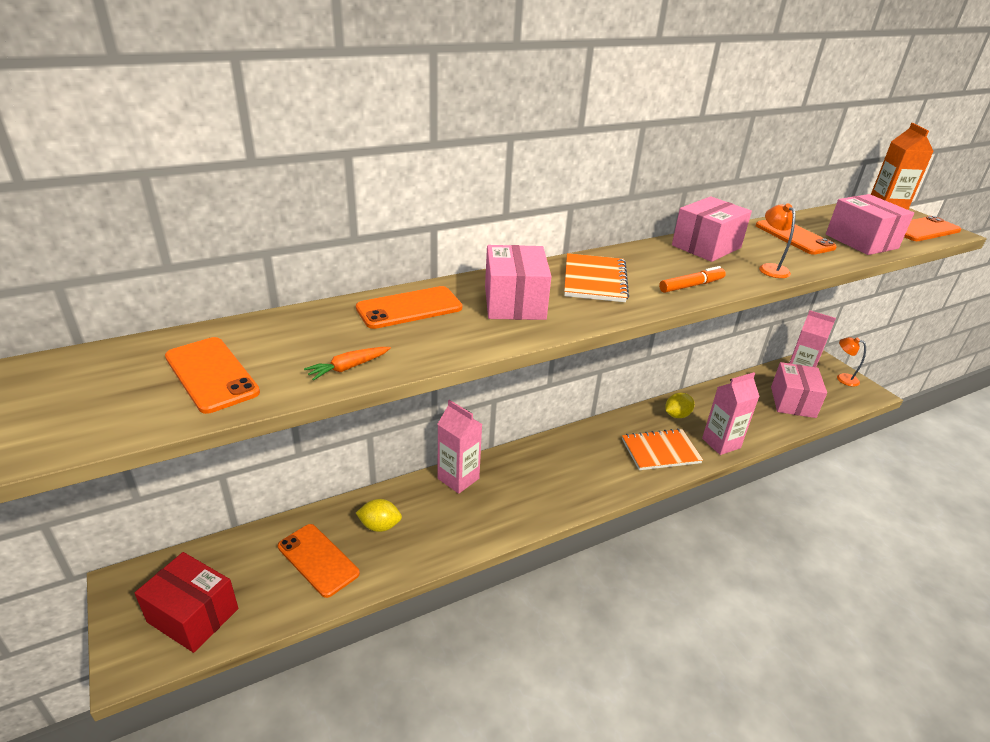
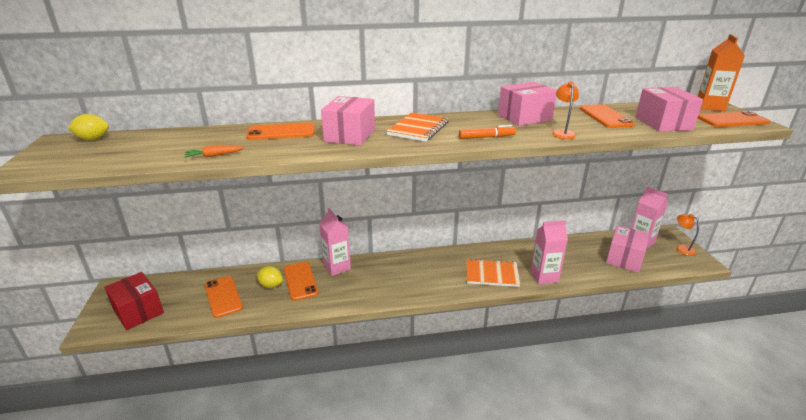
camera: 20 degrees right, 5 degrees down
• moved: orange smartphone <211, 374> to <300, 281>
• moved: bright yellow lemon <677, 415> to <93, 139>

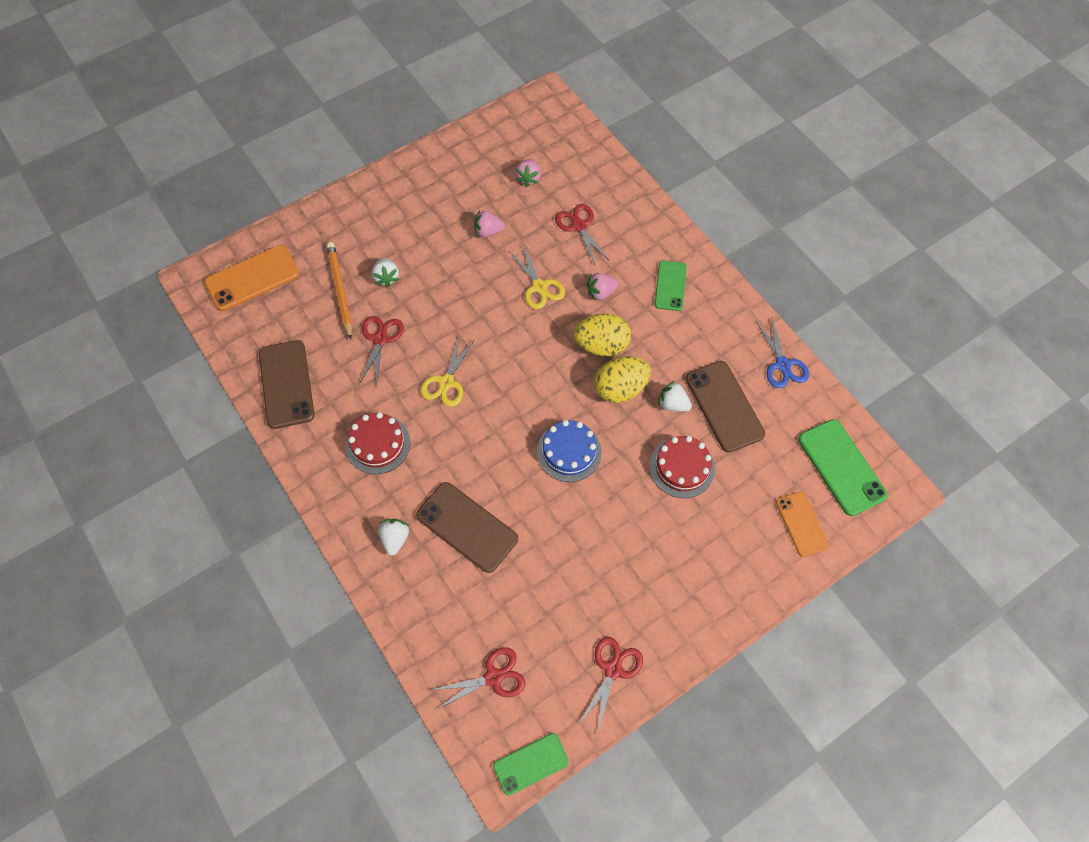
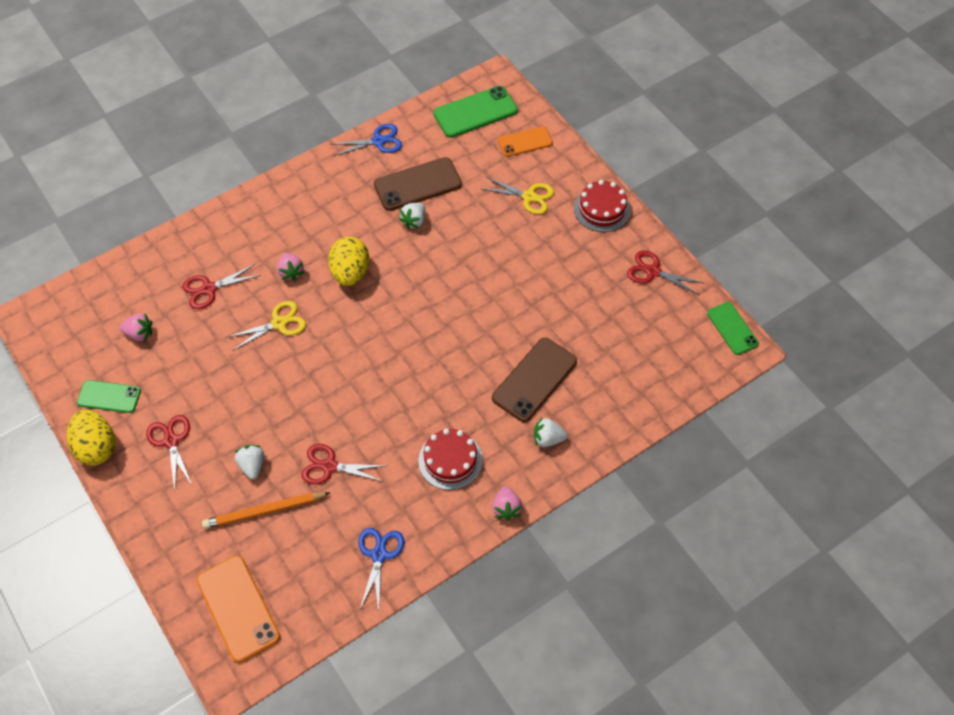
camera: 90 degrees left, 5 degrees down
• removed: royal blue cake <569, 452>
• moved: bright yellow pair of scissors <446, 382> to <529, 196>
• moved: scarlet pair of scissors <493, 677> to <171, 441>
• moved: rosy strawberry <488, 231> to <506, 508>
• moved: bright yellow egg <620, 389> to <97, 447>
• moved: scarlet cake <682, 467> to <602, 209>
• moved: green smartphone <670, 286> to <109, 397>
• replaced: russet smartphone <286, 384> to royal blue pair of scissors <379, 555>
• turned: white strawberry <386, 277> = <252, 465> 90 degrees counterclockwise

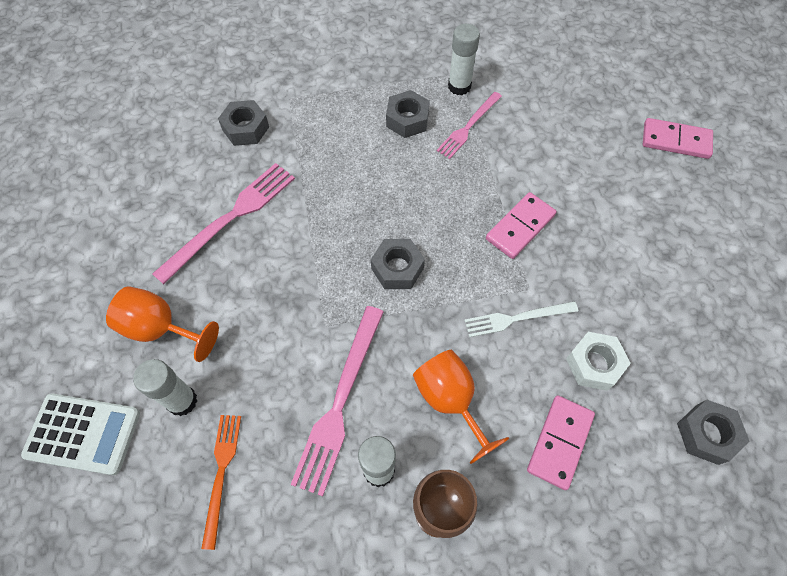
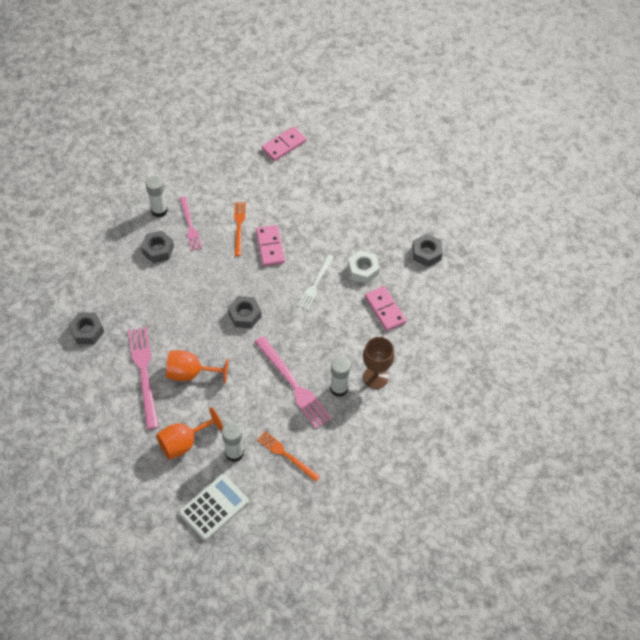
camera: 55 degrees left, 5 degrees down
• added: orange dinner fork <239, 226>
• moved: orange wine glass <450, 400> to <190, 373>

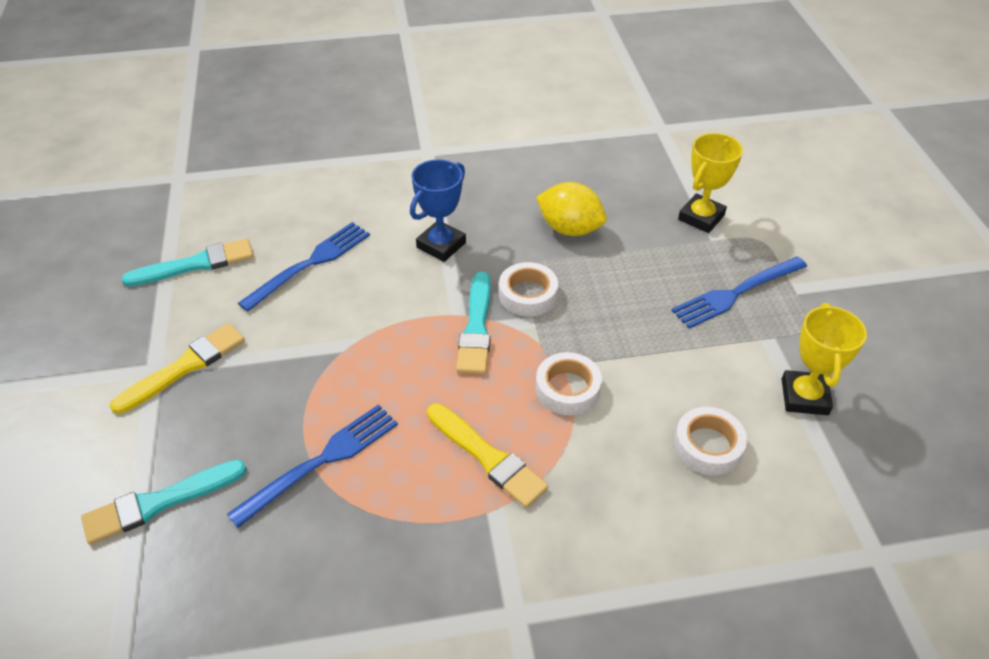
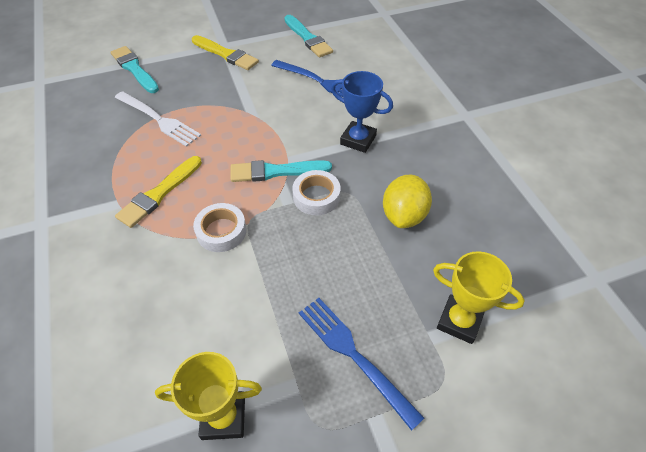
camera: 80 degrees right, 5 degrees up
• removed: white tape <708, 446>
• recoloured: royal blue dinner fork <321, 461> to white dinner fork <158, 119>

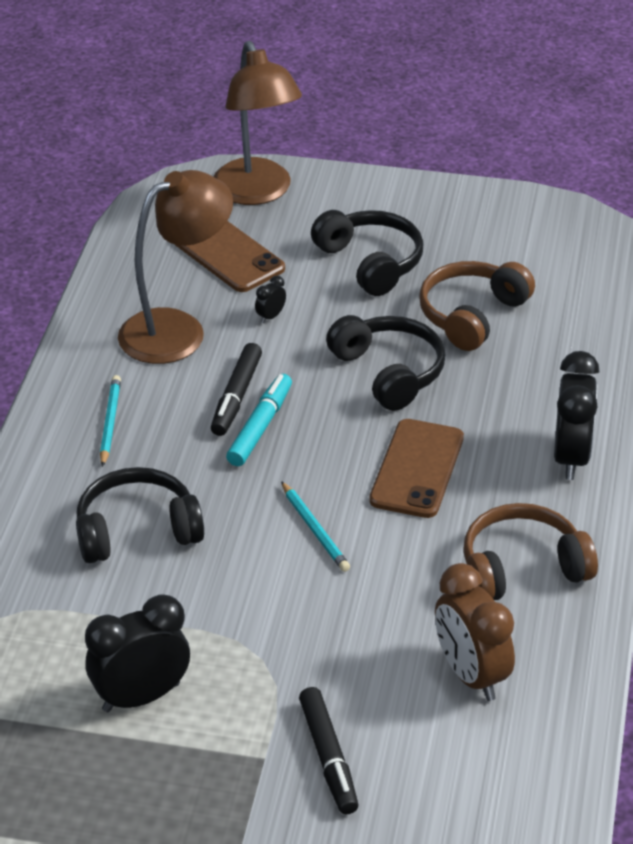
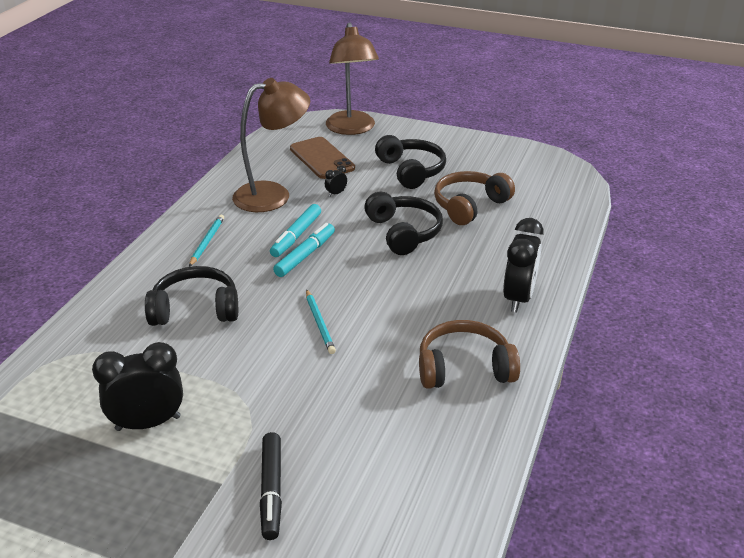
camera: 10 degrees right, 5 degrees down
• removed: russet smartphone <416, 469>
• removed: russet alarm clock <471, 675>
• recoloured: jet-black marker pen <236, 396> to turquoise marker pen <296, 236>

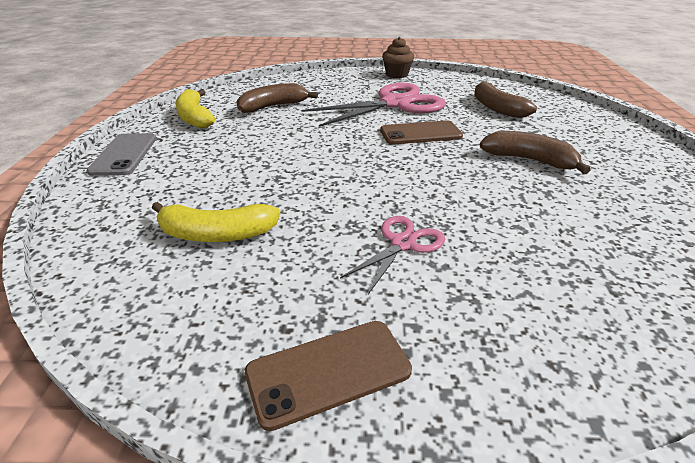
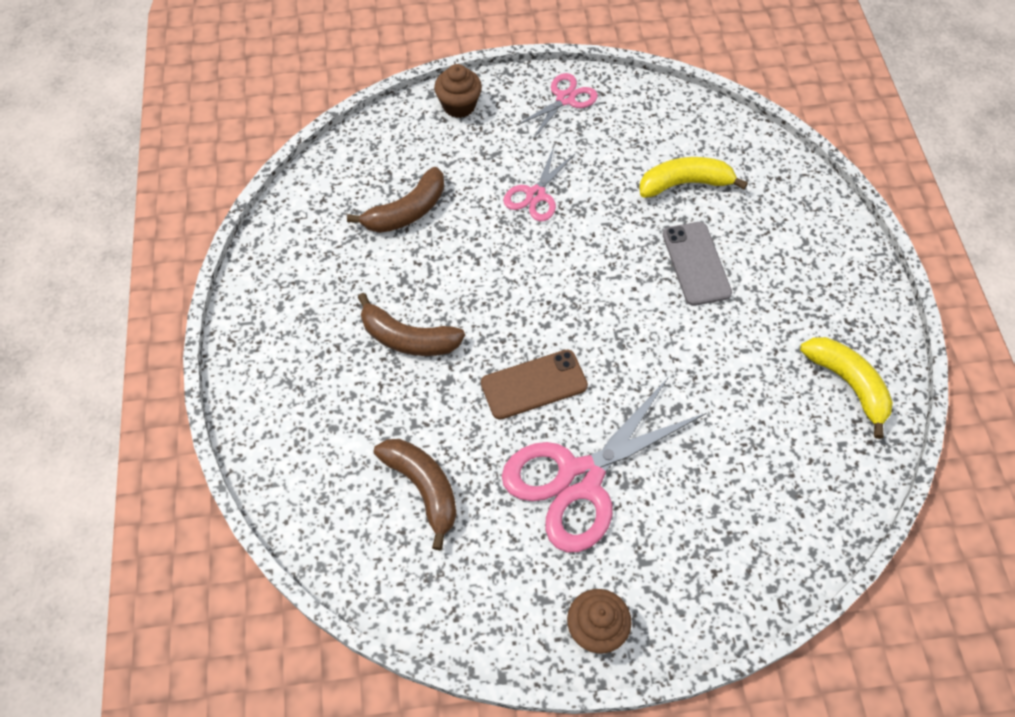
camera: 170 degrees right, 25 degrees up
• added: russet muffin <459, 106>
• moved: grey smartphone <124, 154> to <696, 263>
• moved: russet toy banana <273, 107> to <407, 211>
• replaced: russet smartphone <328, 372> to rosy pair of scissors <565, 99>

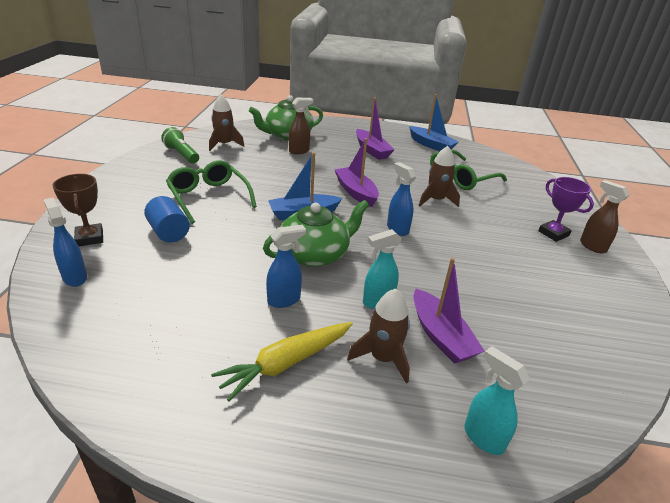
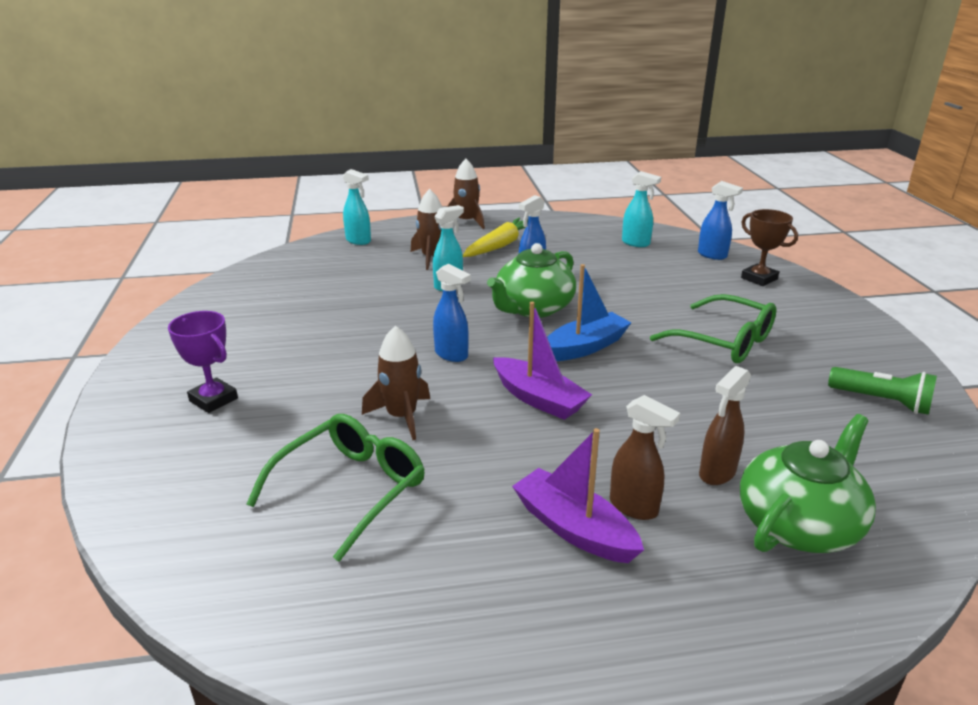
camera: 165 degrees right, 5 degrees down
• removed: royal blue cylinder shape <169, 232>
• removed: royal blue boat <431, 145>
• removed: royal purple boat <440, 335>
• added: turquoise sprayer <636, 243>
• moved: russet toy rocket <224, 144> to <467, 222>
• moved: russet sprayer <592, 246> to <634, 507>

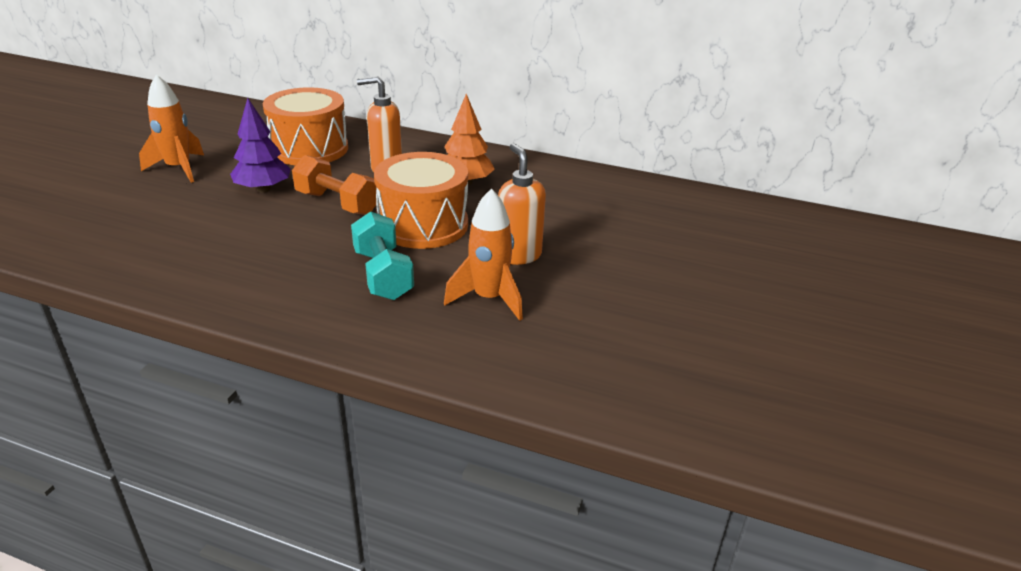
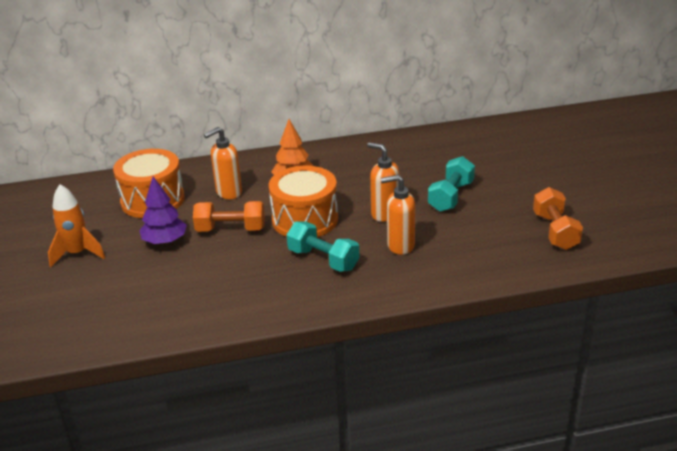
camera: 30 degrees left, 0 degrees up
• added: turquoise free weight <451, 196>
• added: orange free weight <555, 231>
• replaced: orange toy rocket <489, 299> to orange soap dispenser <400, 246>

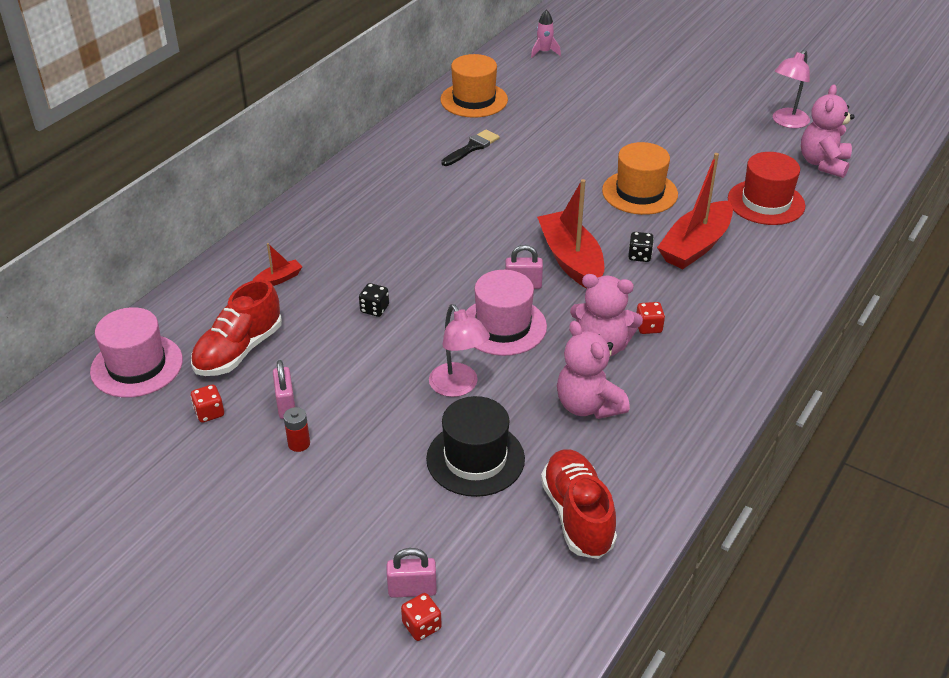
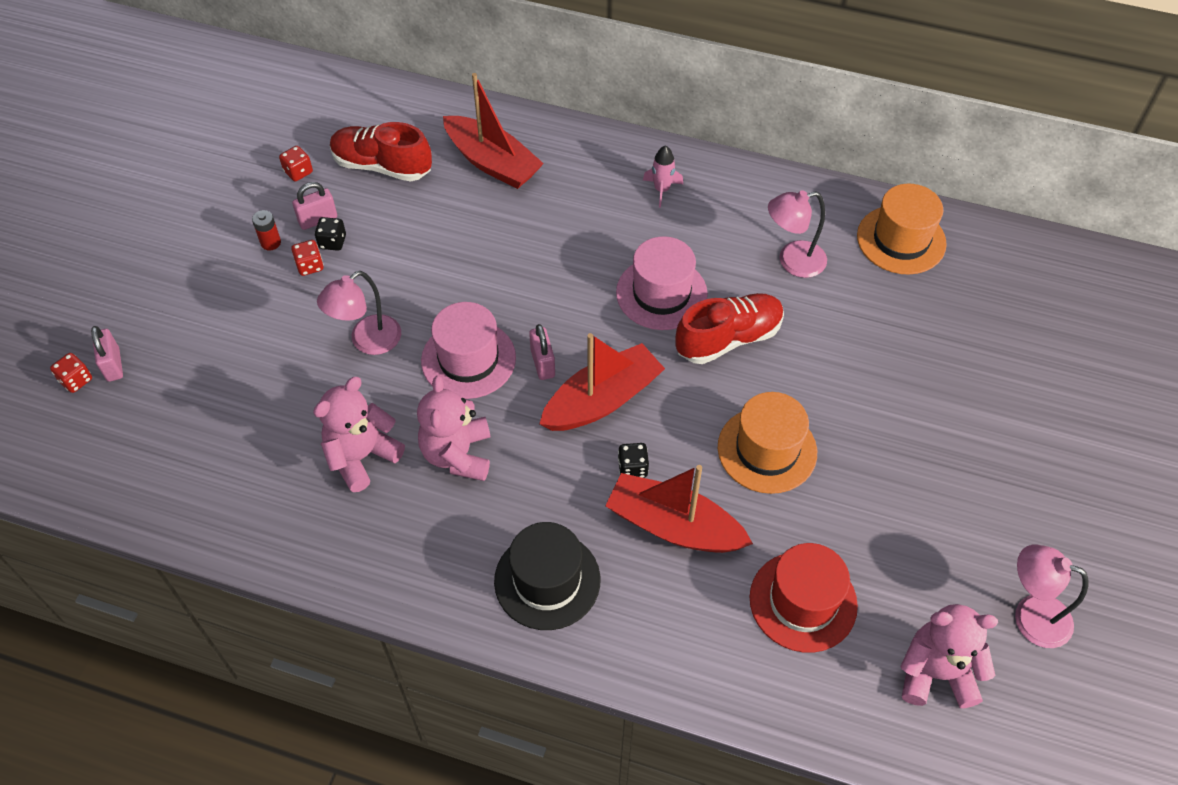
camera: 75 degrees right, 15 degrees up
• moved: rosy top hat <137, 366> to <661, 293>
• moved: jet-black die <374, 309> to <332, 242>
• moved: jet-black top hat <475, 459> to <547, 580>
• moved: rosy toy rocket <544, 52> to <662, 190>
• moved: scarlet lace-up shoe <577, 515> to <728, 338>
• moved: scarlet die <648, 327> to <310, 266>
• replaced: jet-black paintbrush <472, 147> to rosy desk lamp <792, 261>
• resized: scarlet boat <278, 279> = <492, 162> x2.23

